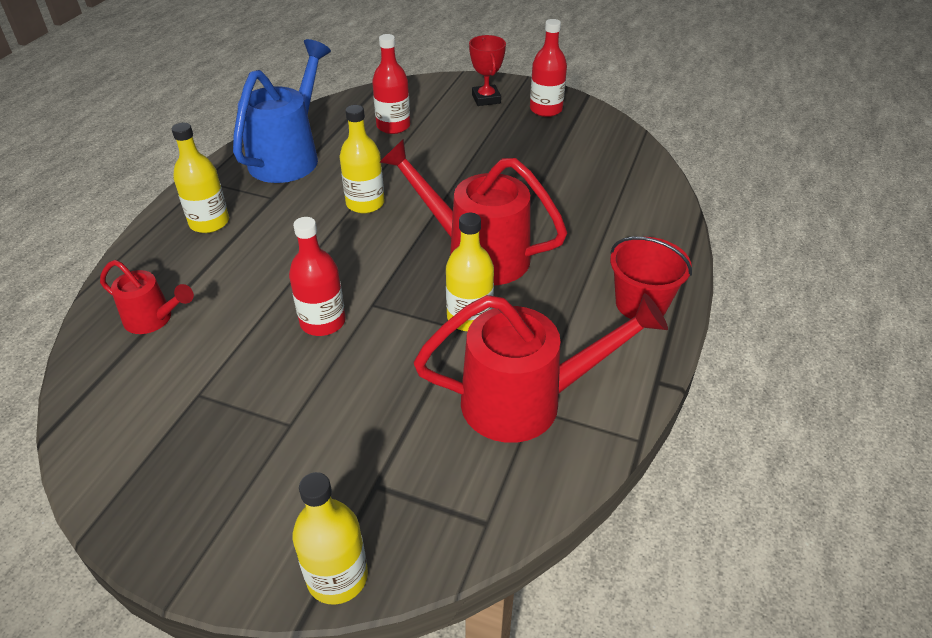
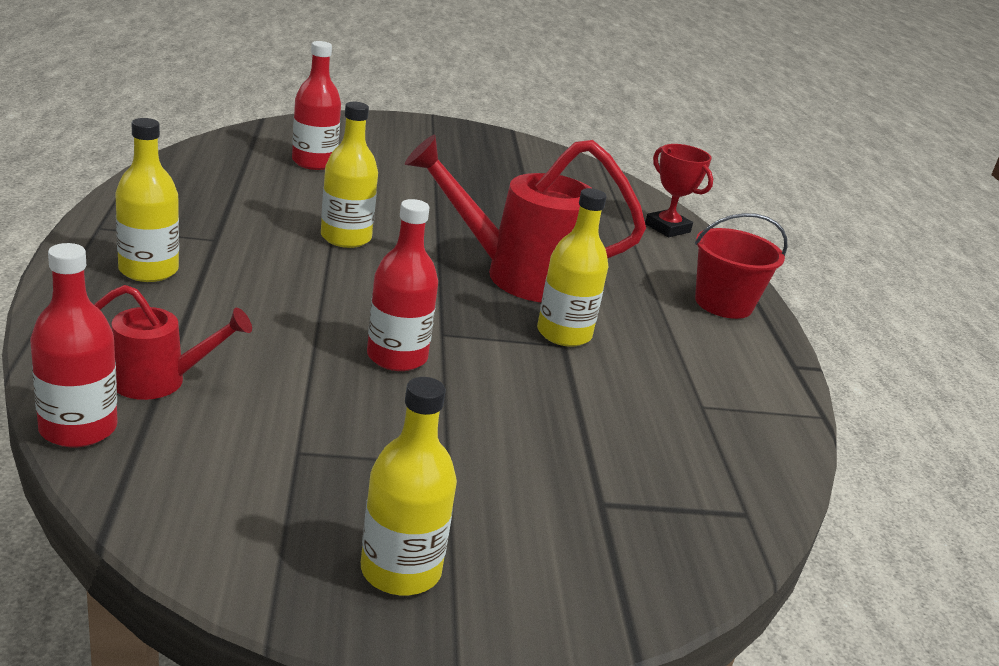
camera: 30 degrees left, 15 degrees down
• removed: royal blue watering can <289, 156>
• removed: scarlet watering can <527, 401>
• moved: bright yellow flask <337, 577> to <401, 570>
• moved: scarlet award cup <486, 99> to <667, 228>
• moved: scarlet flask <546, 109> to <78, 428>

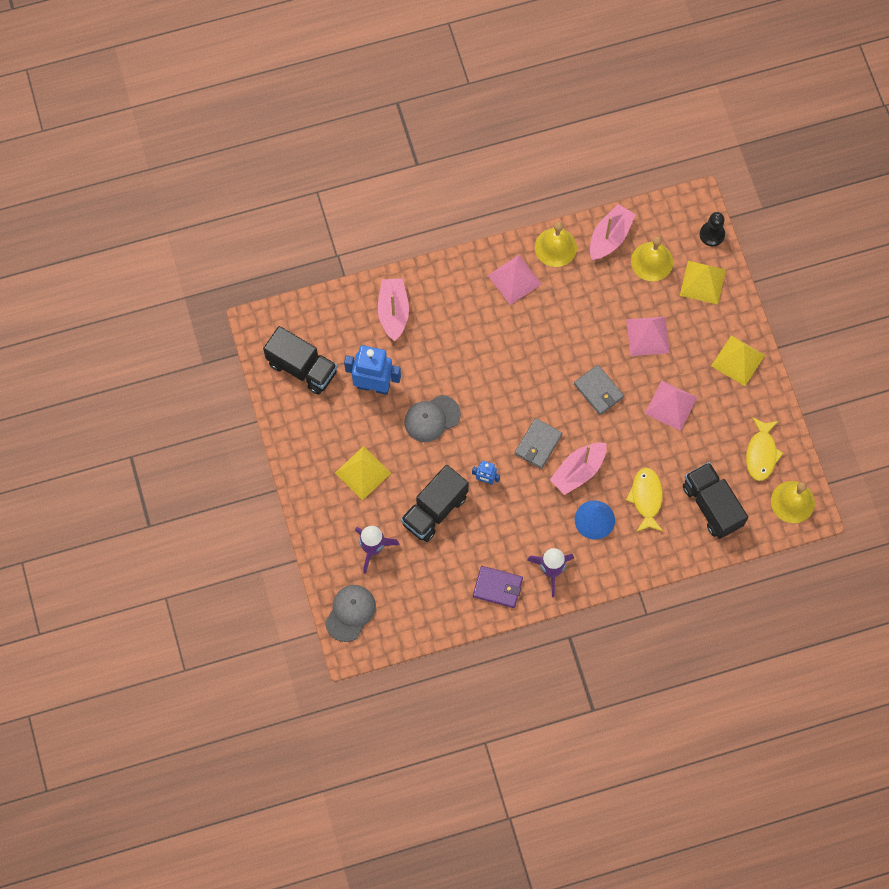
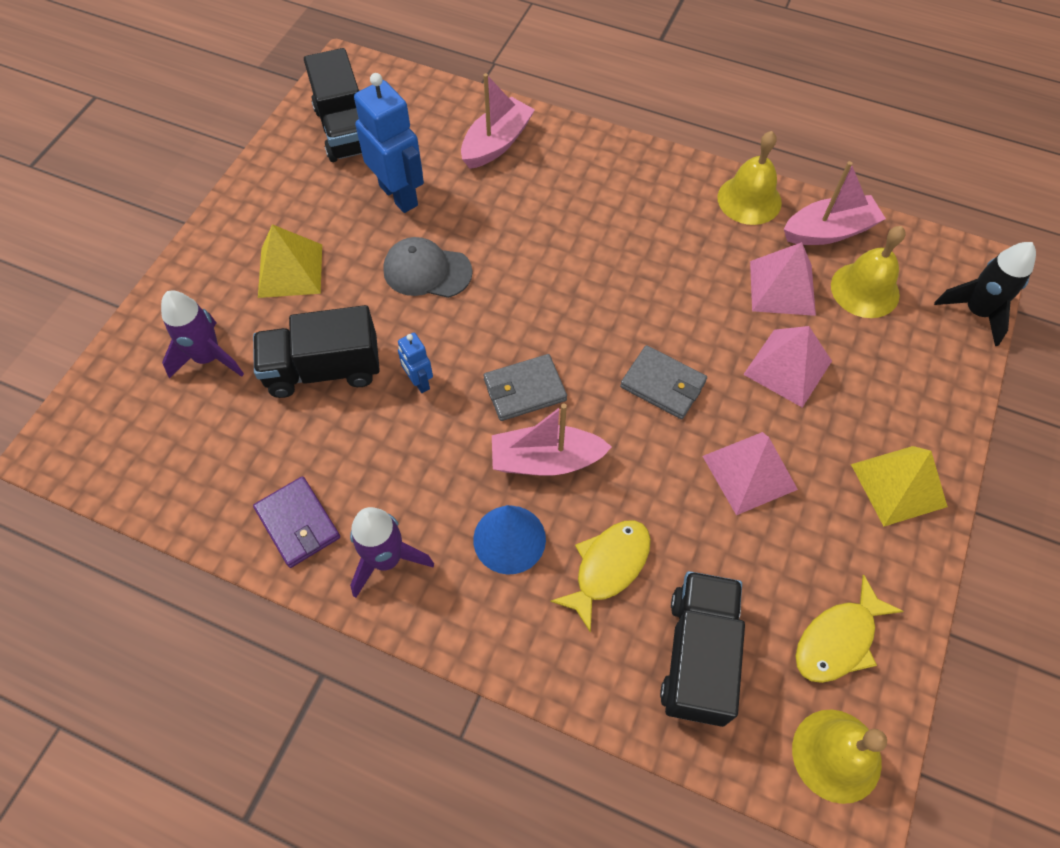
camera: 40 degrees right, 10 degrees down
• removed: grey peaked cap <350, 613>
• removed: bright yellow solid pyramid <702, 282>
• moved: rosy solid pyramid <514, 279> to <782, 288>
• replaced: jet-black chess pawn <712, 234> to jet-black toy rocket <976, 312>
• turned: grey billfold <598, 391> = <663, 384> 60 degrees counterclockwise

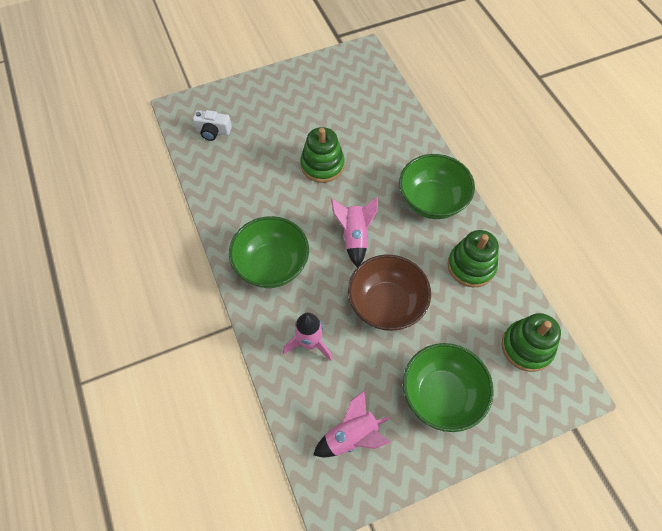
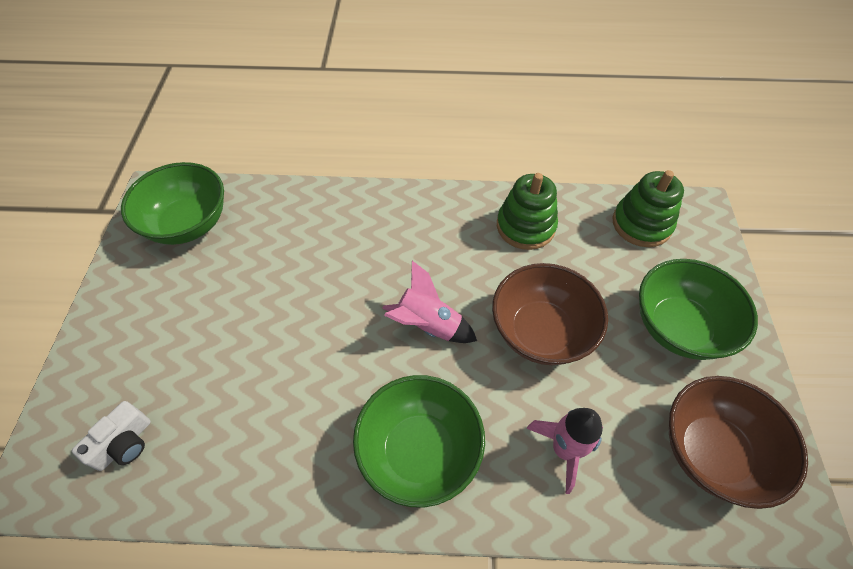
camera: 65 degrees left, 5 degrees down
• removed: green stacking rings <322, 165>
• moved: green serving bowl <432, 201> to <188, 224>
• replaced: rosy toy rocket <352, 436> to russet serving bowl <712, 452>

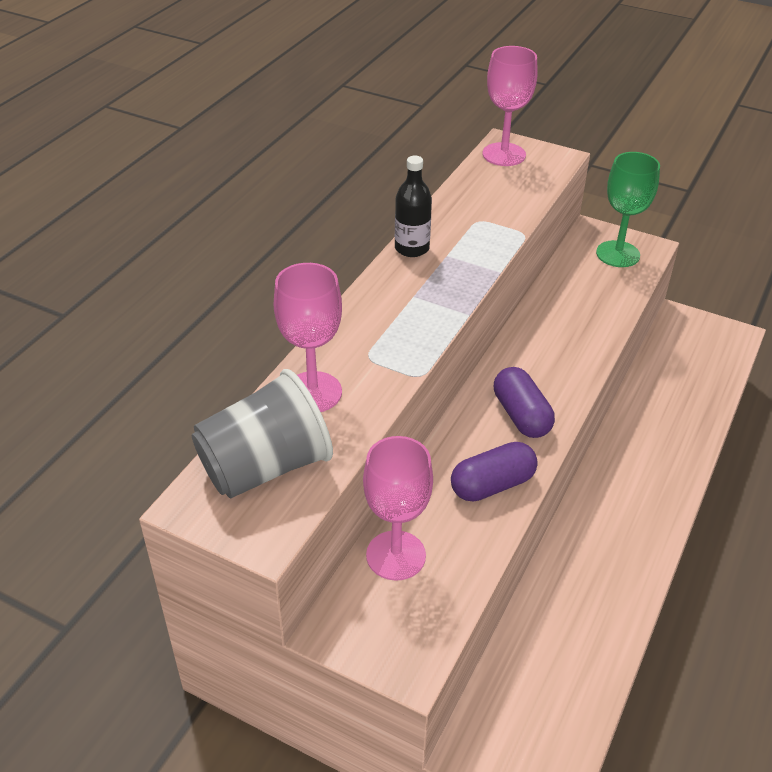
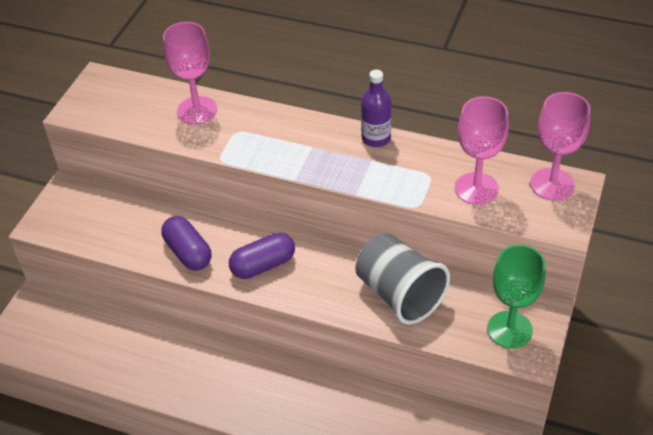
camera: 85 degrees right, 5 degrees up
• moved: grey cup <265, 467> to <399, 294>
• moved: rosy wine glass <396, 555> to <476, 188>
• recoloured: jet-black flask <412, 248> to royal purple flask <376, 138>

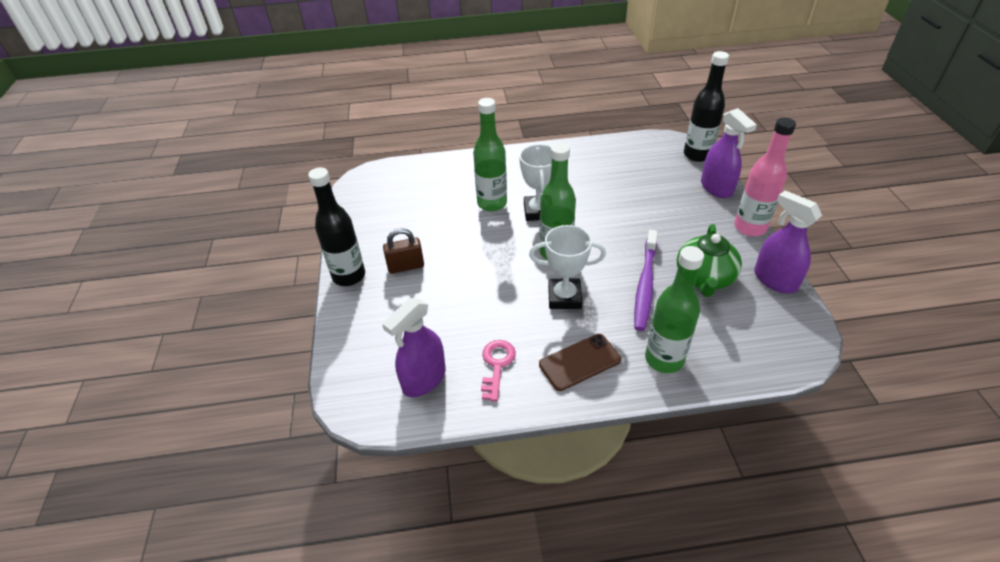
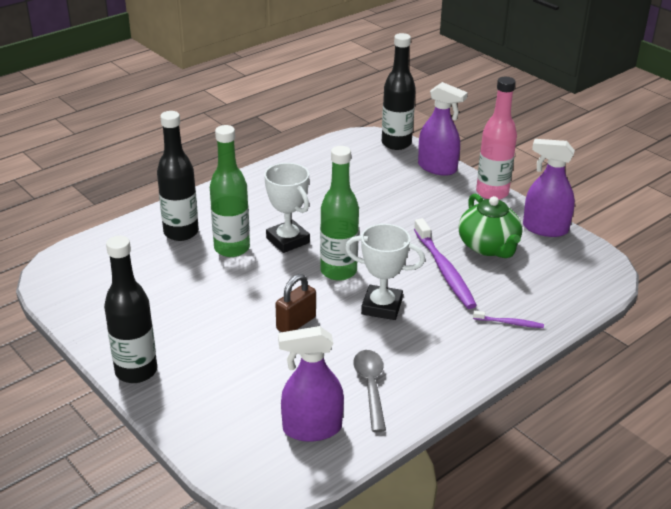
camera: 35 degrees left, 10 degrees down
• removed: russet smartphone <579, 362>
• added: jet-black flask <181, 232>
• moved: russet small lock <406, 266> to <296, 323>
• replaced: rosy door key <497, 365> to grey tablespoon <371, 387>
• replaced: green flask <664, 359> to royal purple tooth brush <509, 323>
• turned: royal purple sprayer <424, 379> = <312, 428> 75 degrees clockwise
• turned: white award cup <564, 297> = <382, 307> 45 degrees clockwise

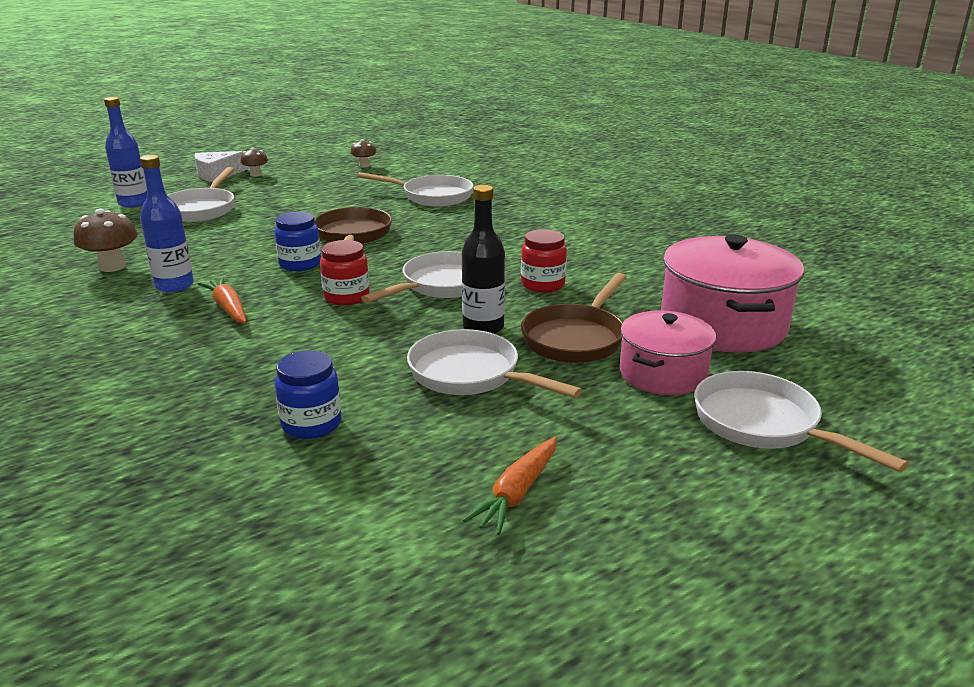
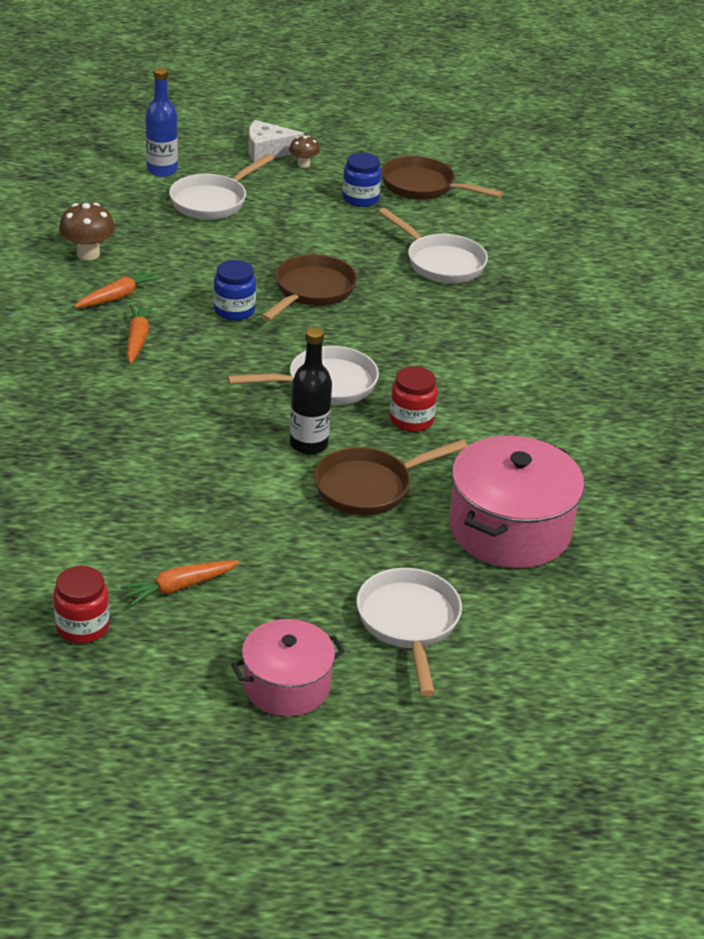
camera: 30 degrees right, 10 degrees up
• removed: white pan <471, 375>
• moved: royal blue jar <311, 424> to <360, 199>
• moved: scarlet jar <346, 297> to <82, 627>
• moved: rosy stockpot <663, 374> to <286, 685>
• replaced: royal blue flask <174, 286> to orange root vegetable <117, 296>
• replaced: russet mushroom <364, 165> to russet pan <423, 187>

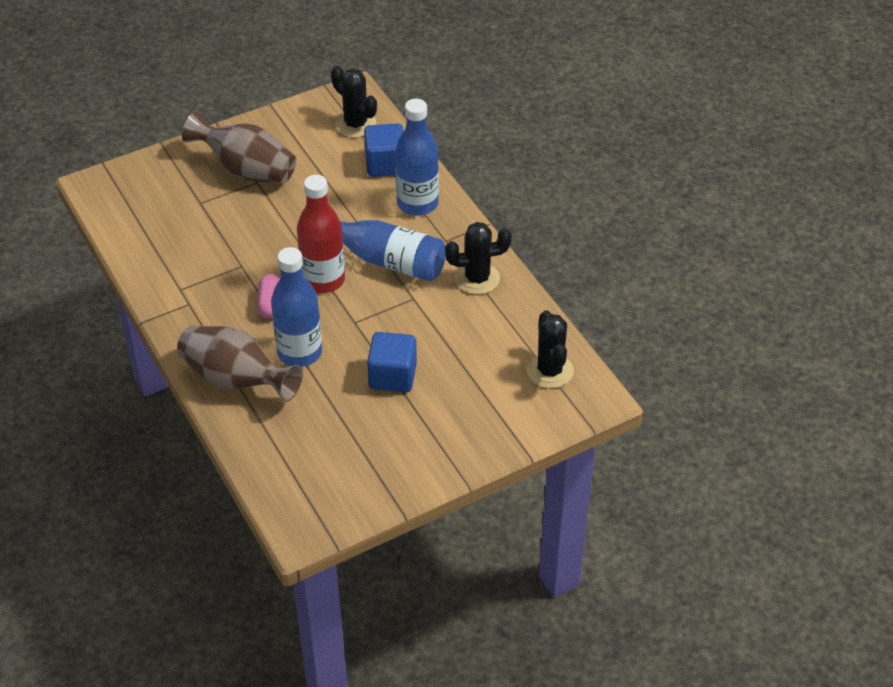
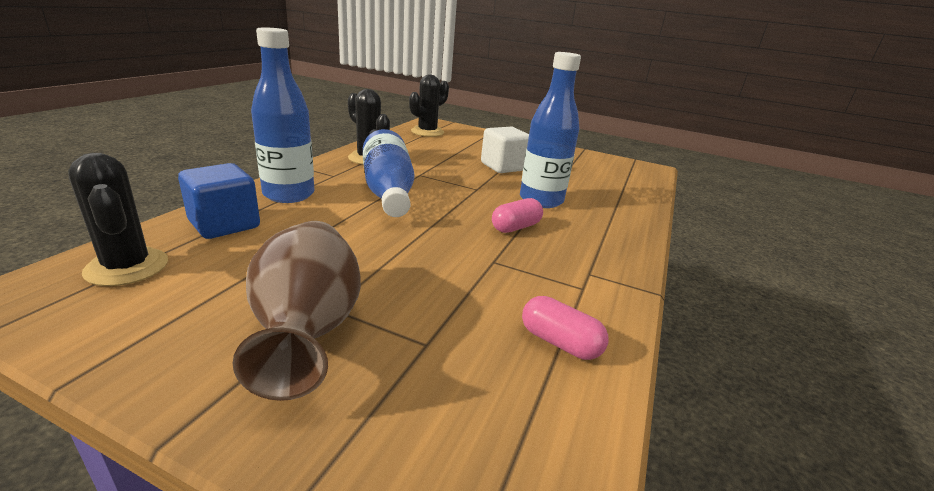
camera: 130 degrees left, 20 degrees down
• removed: russet flower vase <236, 380>
• removed: scarlet flask <323, 280>
• added: rosy capsule <559, 342>
• recoloured: royal blue block <392, 376> to white block <503, 167>
• turned: jet-black cactus <355, 124> = <127, 267> 45 degrees counterclockwise

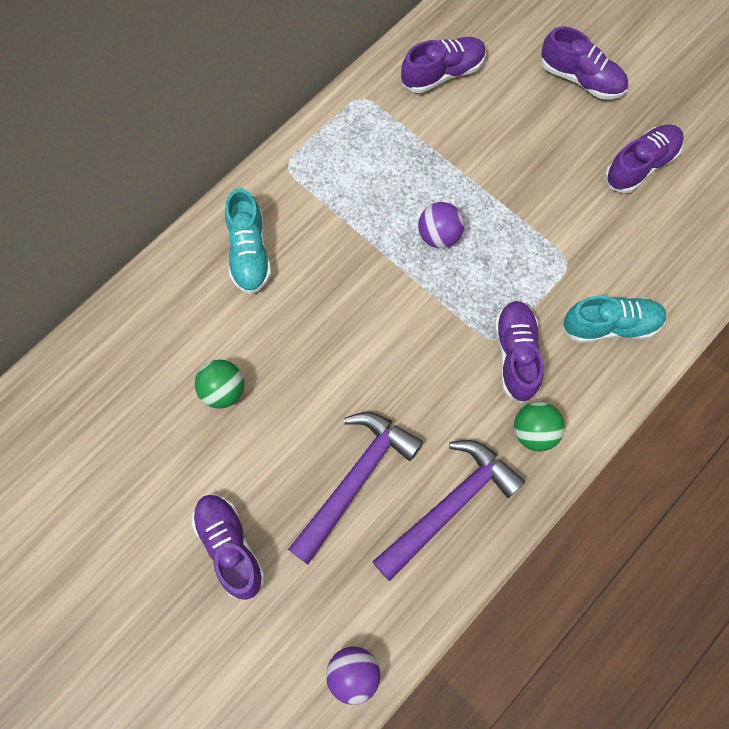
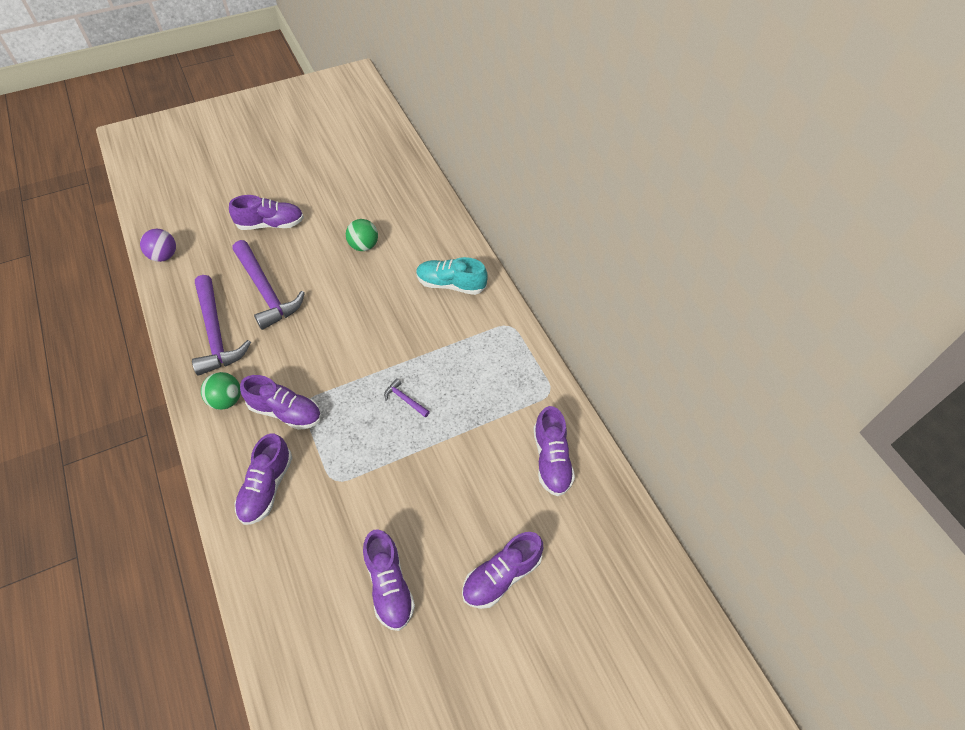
camera: 110 degrees right, 15 degrees down
• replaced: royal purple play ball <439, 235> to royal purple carpenter's hammer <405, 399>
• recoloured: turquoise lace-up shoe <610, 325> to royal purple lace-up shoe <266, 487>

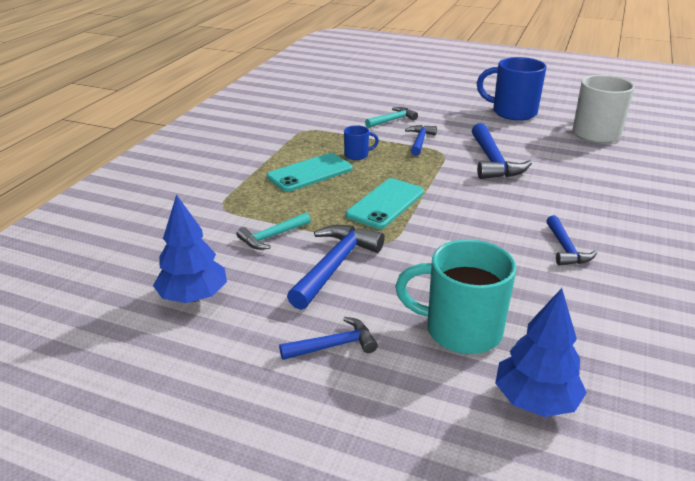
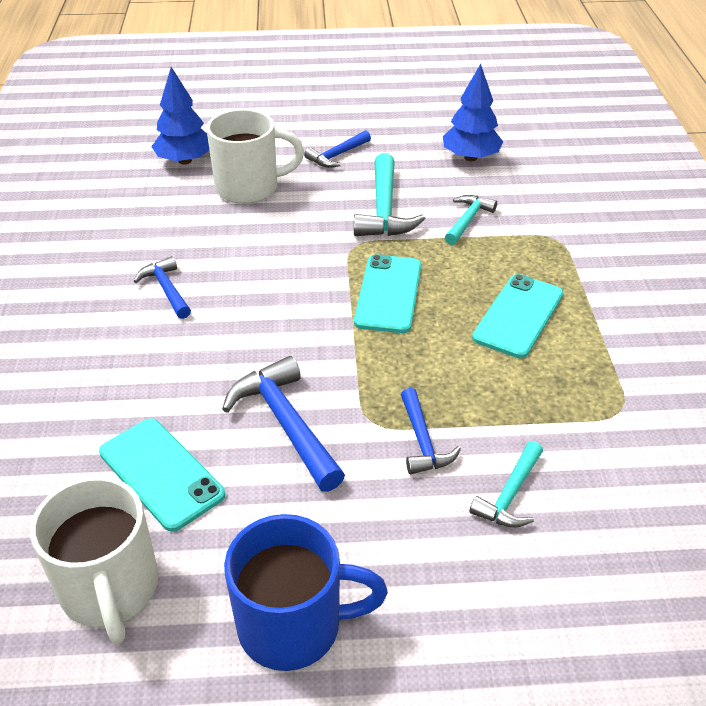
camera: 155 degrees right, 10 degrees up
• removed: royal blue coffee mug <357, 155>
• added: turquoise smartphone <161, 473>
• recoloured: royal blue carpenter's hammer <335, 265> to turquoise carpenter's hammer <384, 210>
• recoloured: turquoise coffee mug <460, 330> to white coffee mug <249, 188>

